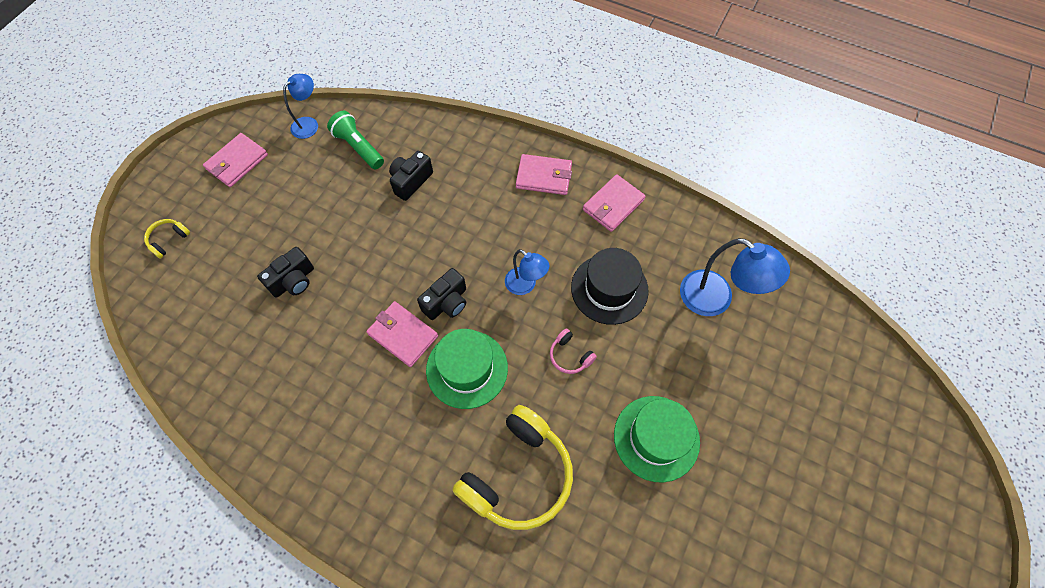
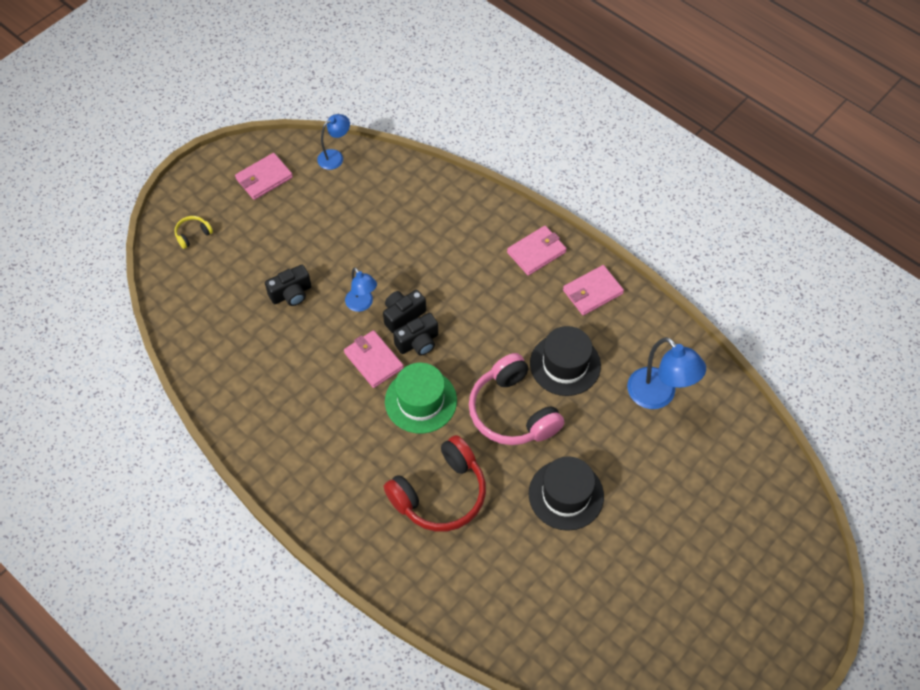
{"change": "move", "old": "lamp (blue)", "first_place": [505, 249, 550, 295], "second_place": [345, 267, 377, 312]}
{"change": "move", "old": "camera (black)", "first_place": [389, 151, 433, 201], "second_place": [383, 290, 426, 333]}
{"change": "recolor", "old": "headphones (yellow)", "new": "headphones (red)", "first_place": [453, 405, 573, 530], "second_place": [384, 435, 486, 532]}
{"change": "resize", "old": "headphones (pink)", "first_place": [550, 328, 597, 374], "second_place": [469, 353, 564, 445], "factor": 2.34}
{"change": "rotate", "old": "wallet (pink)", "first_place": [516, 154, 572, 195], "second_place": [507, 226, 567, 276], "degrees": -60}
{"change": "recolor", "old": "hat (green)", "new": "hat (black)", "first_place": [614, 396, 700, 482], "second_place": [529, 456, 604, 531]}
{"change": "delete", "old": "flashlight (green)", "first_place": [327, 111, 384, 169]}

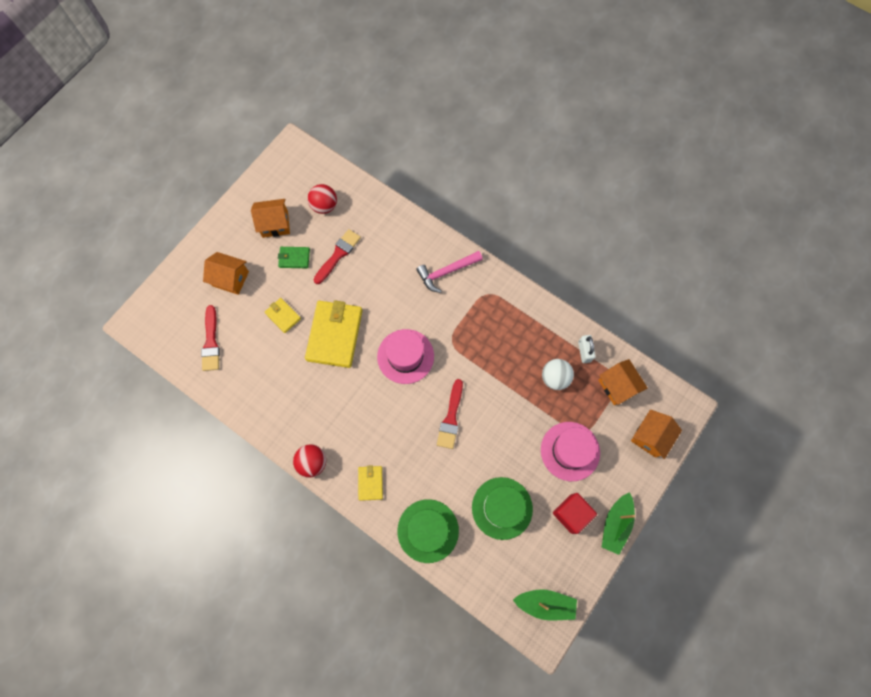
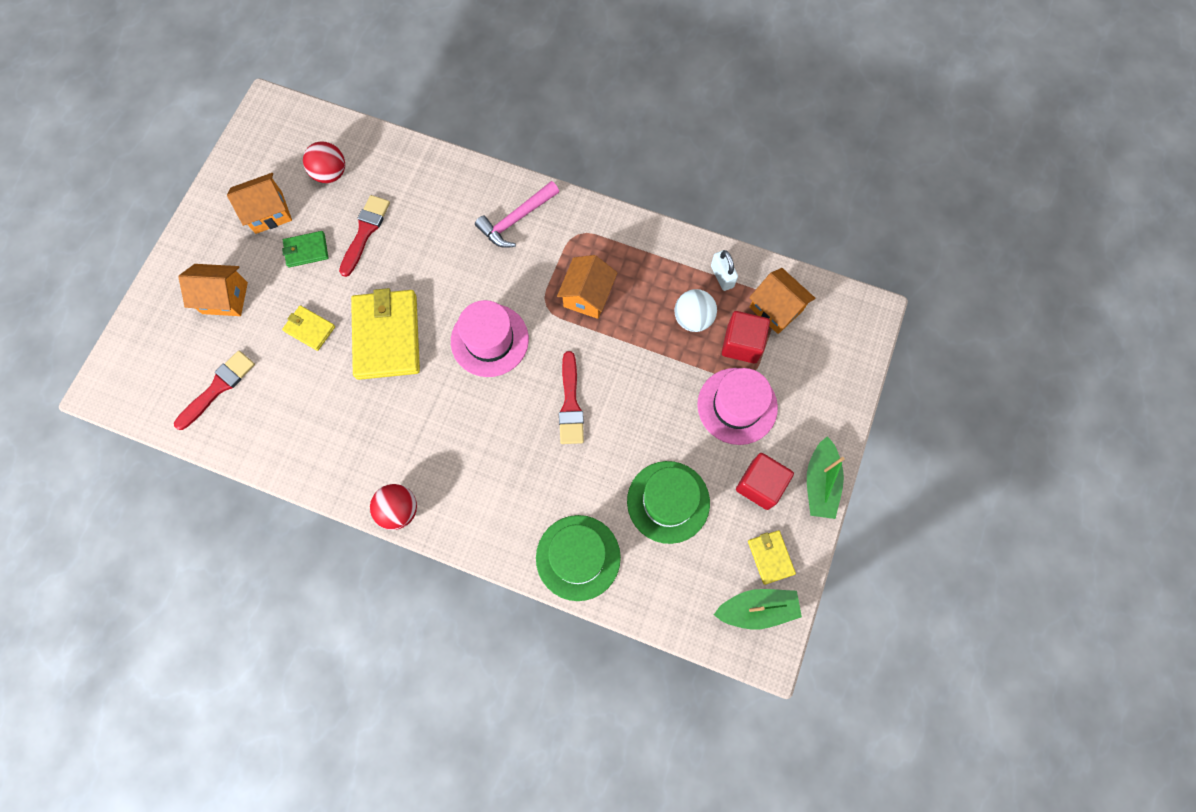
{"change": "rotate", "old": "brush (red)", "first_place": [201, 305, 220, 371], "second_place": [174, 350, 255, 430], "degrees": -120}
{"change": "move", "old": "house (orange)", "first_place": [631, 410, 682, 459], "second_place": [557, 255, 617, 319]}
{"change": "insert", "new": "cube (red)", "second_place": [722, 311, 770, 364]}
{"change": "move", "old": "wallet (yellow)", "first_place": [358, 465, 383, 501], "second_place": [748, 530, 796, 585]}

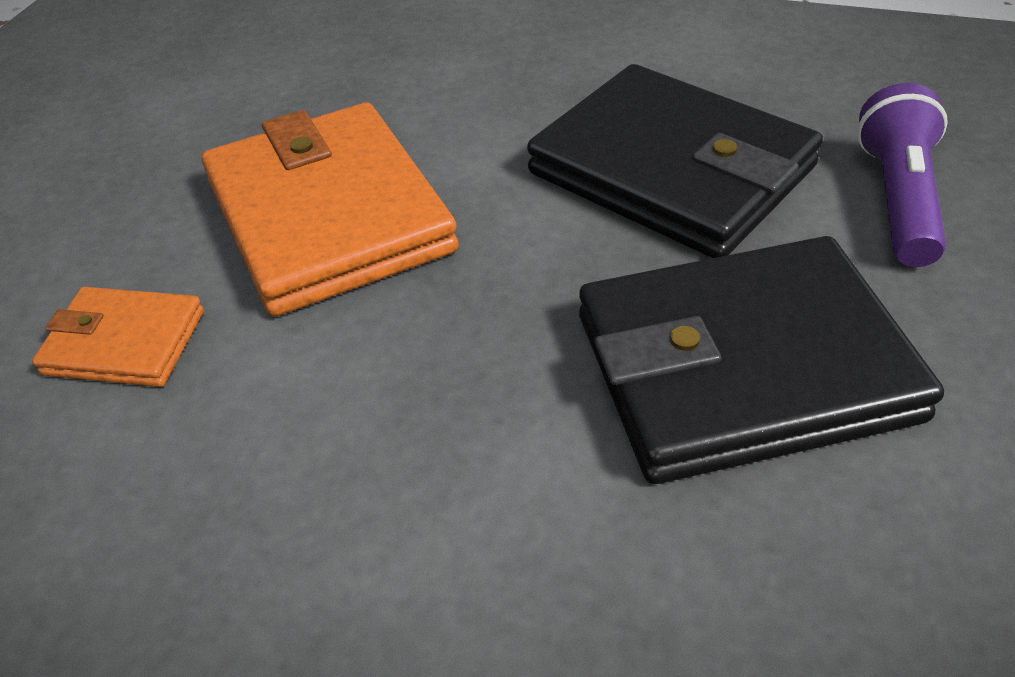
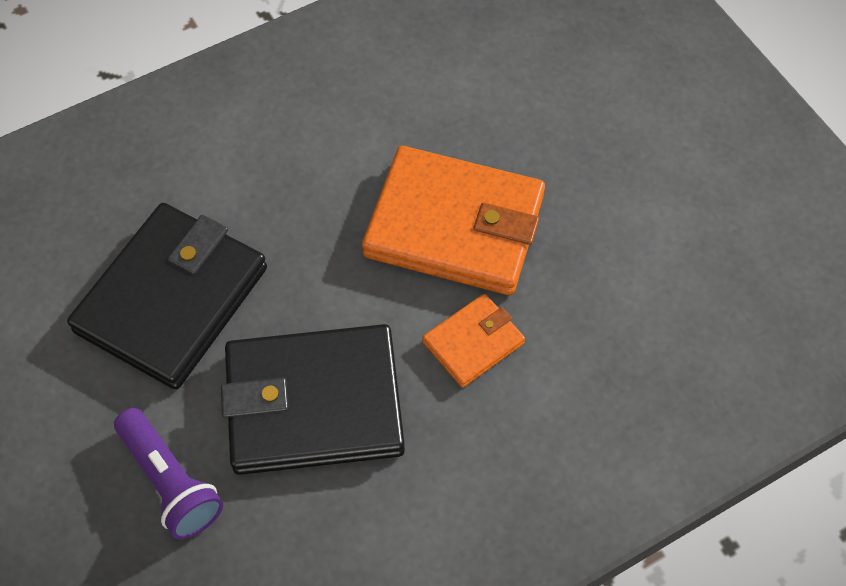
{"change": "move", "old": "wallet (orange)", "first_place": [32, 287, 204, 387], "second_place": [423, 294, 525, 388]}

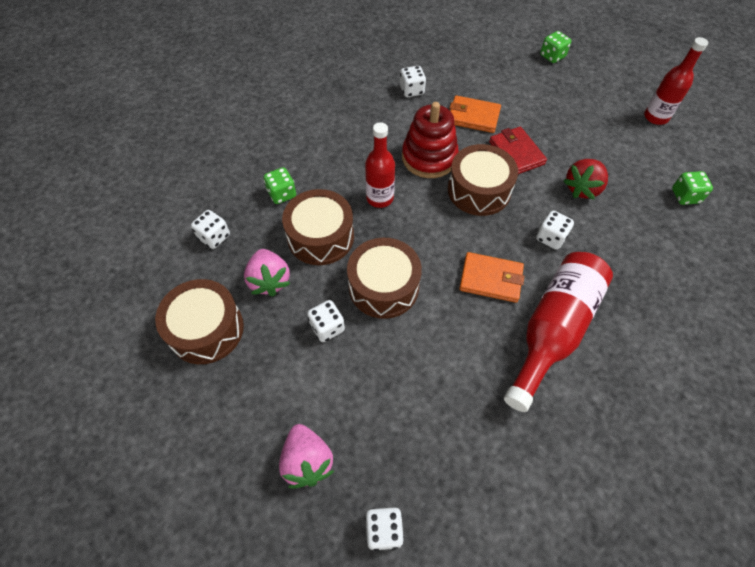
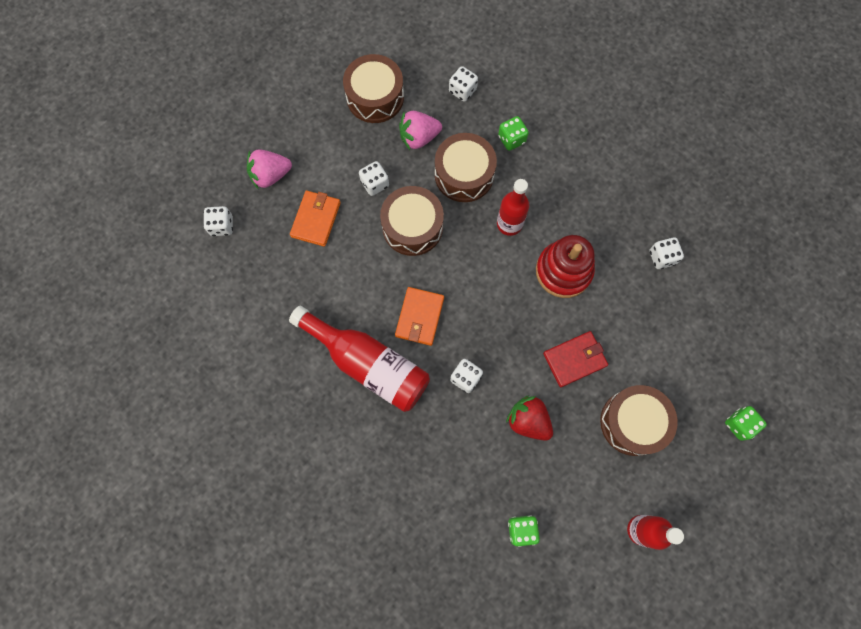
{"change": "move", "old": "wallet (orange)", "first_place": [449, 95, 501, 133], "second_place": [290, 191, 341, 247]}
{"change": "move", "old": "drum (brown)", "first_place": [448, 144, 518, 216], "second_place": [600, 385, 678, 456]}

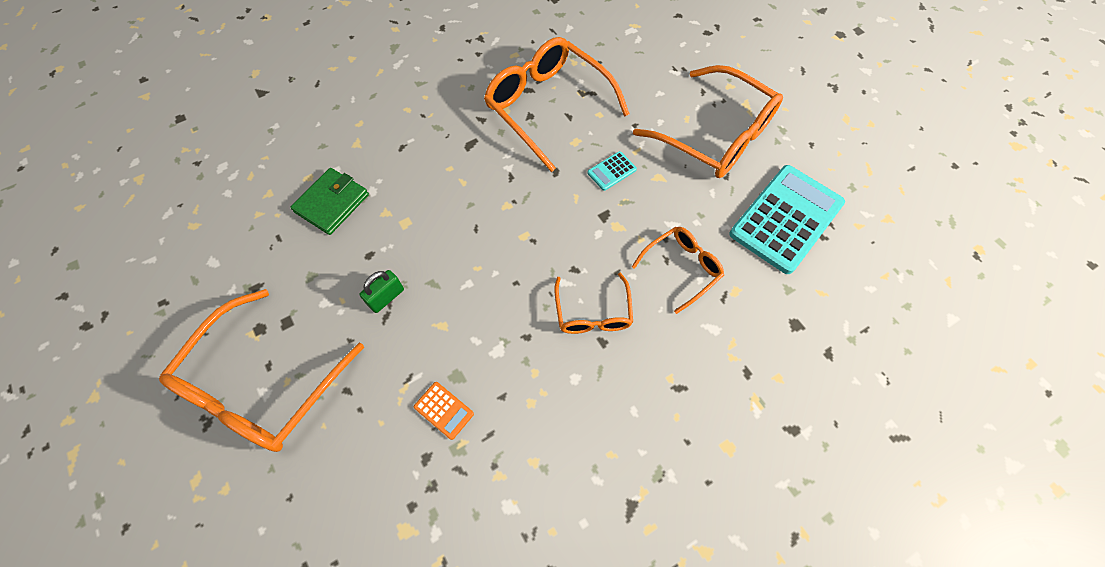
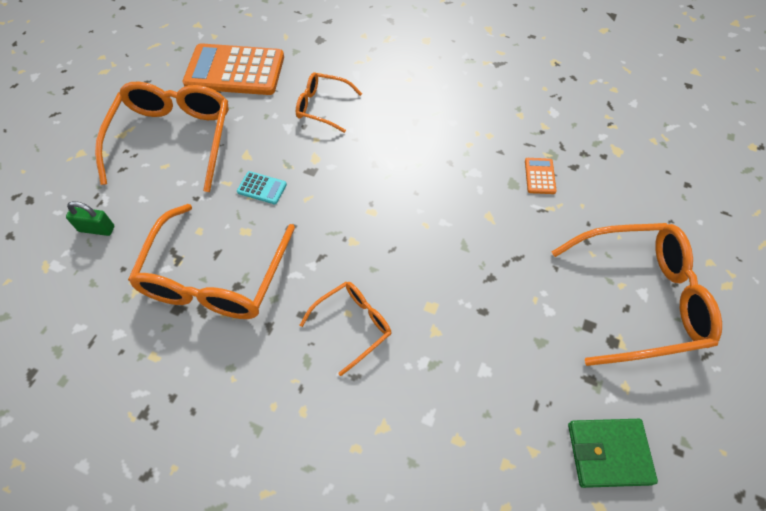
{"change": "move", "old": "padlock (green)", "first_place": [360, 270, 404, 313], "second_place": [66, 201, 114, 236]}
{"change": "recolor", "old": "calculator (turquoise)", "new": "calculator (orange)", "first_place": [730, 165, 845, 274], "second_place": [182, 43, 284, 95]}
{"change": "move", "old": "glasses (orange)", "first_place": [554, 273, 633, 334], "second_place": [300, 282, 391, 376]}
{"change": "move", "old": "wallet (green)", "first_place": [290, 168, 369, 235], "second_place": [568, 419, 658, 488]}

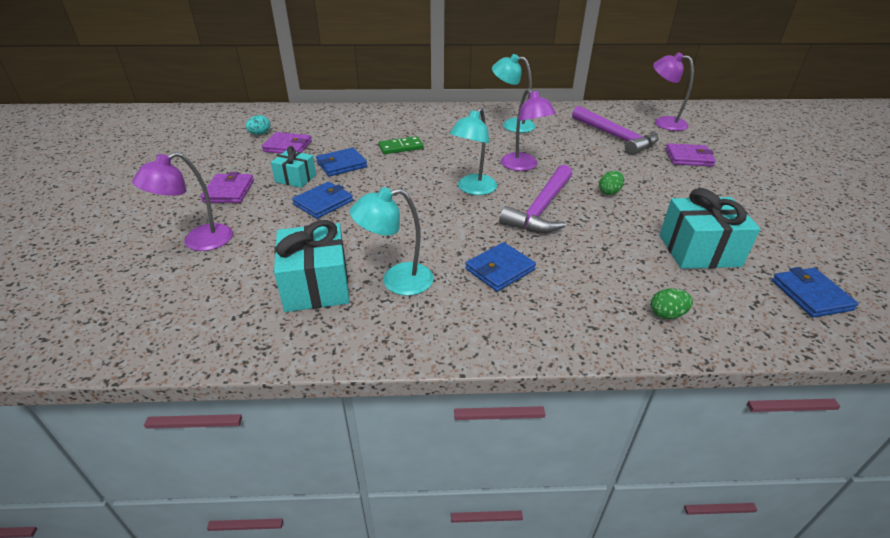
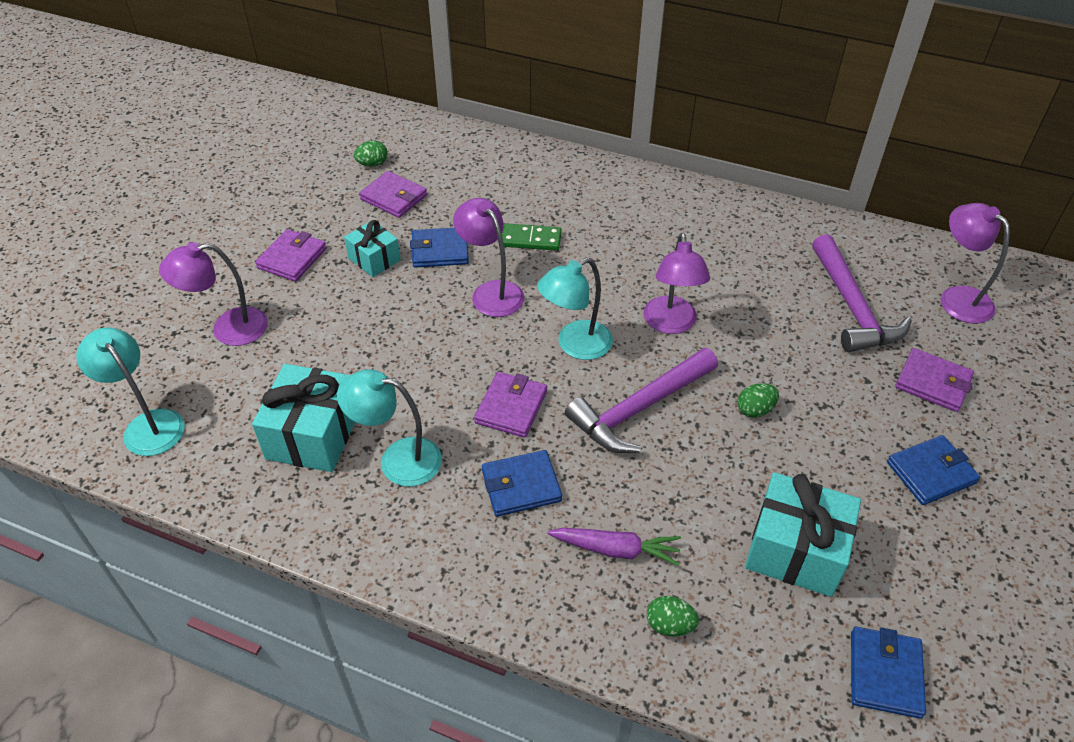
{"change": "move", "old": "lamp (turquoise)", "first_place": [492, 54, 536, 133], "second_place": [76, 328, 185, 456]}
{"change": "recolor", "old": "egg (turquoise)", "new": "egg (green)", "first_place": [246, 115, 270, 135], "second_place": [354, 140, 388, 167]}
{"change": "insert", "new": "lamp (purple)", "second_place": [453, 198, 524, 317]}
{"change": "insert", "new": "wallet (purple)", "second_place": [474, 372, 547, 438]}
{"change": "insert", "new": "carrot (purple)", "second_place": [547, 528, 681, 566]}
{"change": "move", "old": "wallet (blue)", "first_place": [292, 182, 353, 219], "second_place": [887, 435, 980, 505]}

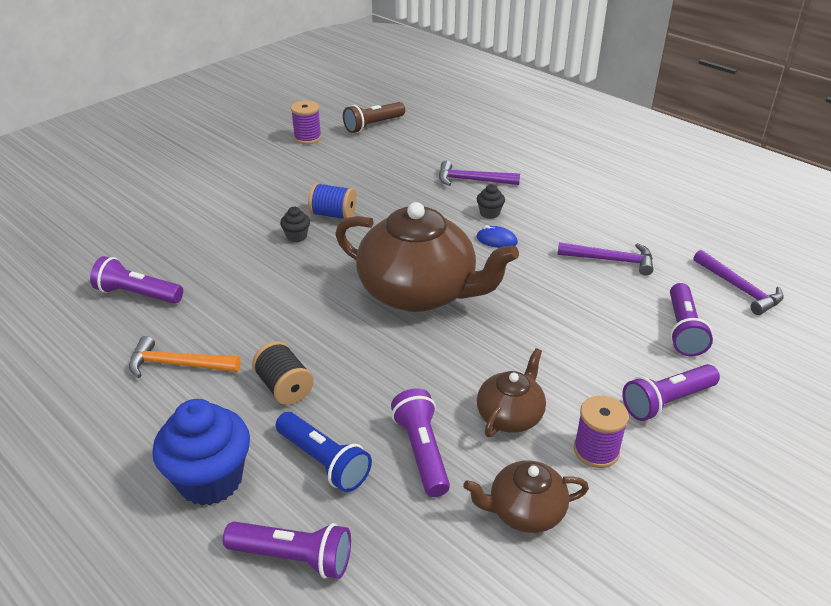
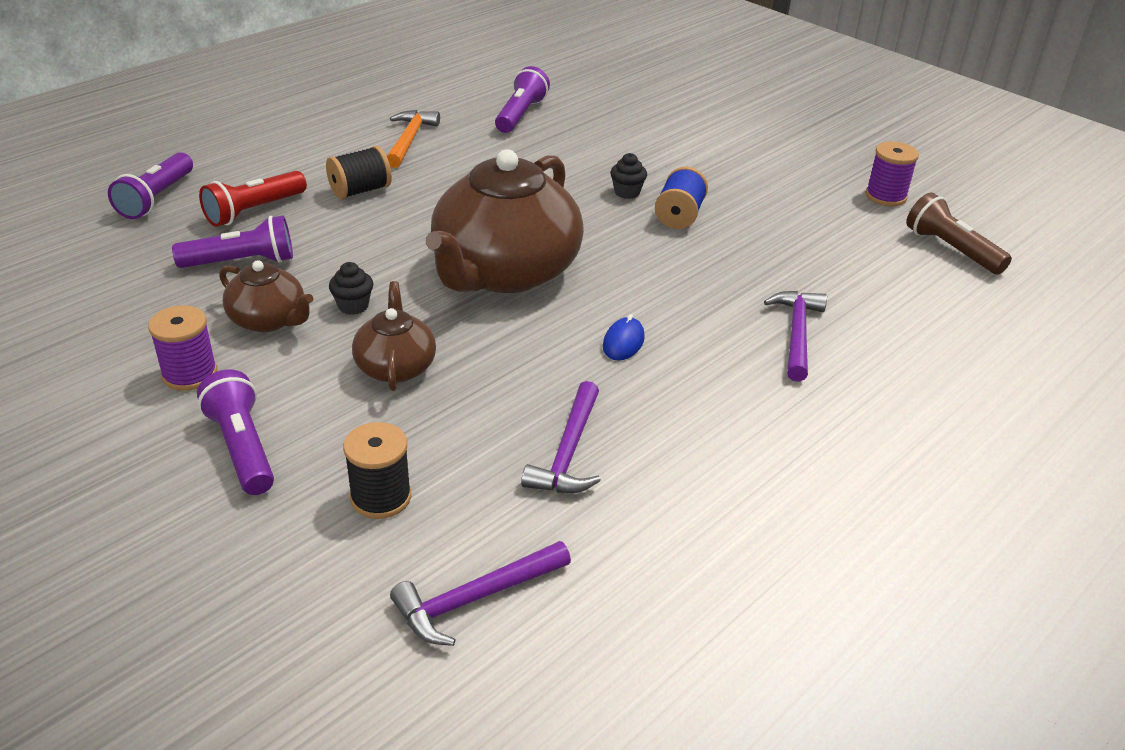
{"change": "recolor", "old": "flashlight (blue)", "new": "flashlight (red)", "first_place": [276, 412, 372, 492], "second_place": [199, 171, 307, 227]}
{"change": "move", "old": "cupcake (black)", "first_place": [477, 184, 505, 219], "second_place": [329, 262, 373, 315]}
{"change": "replace", "old": "flashlight (purple)", "new": "spool (black)", "first_place": [670, 283, 713, 356], "second_place": [343, 422, 411, 519]}
{"change": "move", "old": "teapot (brown)", "first_place": [463, 460, 589, 533], "second_place": [352, 281, 436, 391]}
{"change": "delete", "old": "cupcake (blue)", "first_place": [152, 399, 250, 506]}

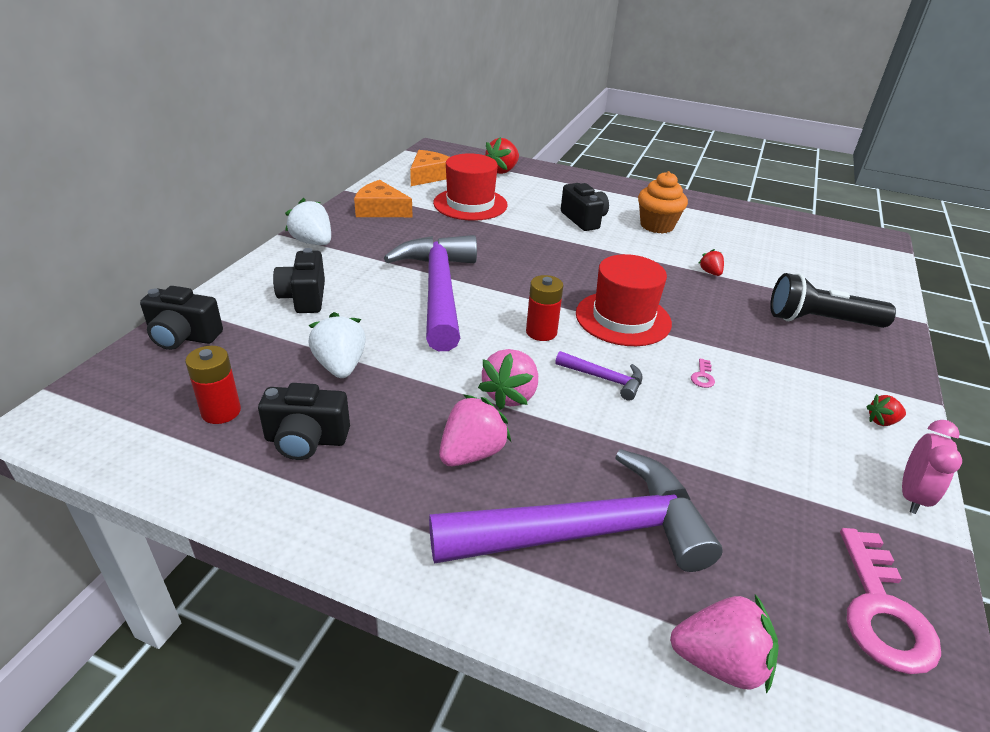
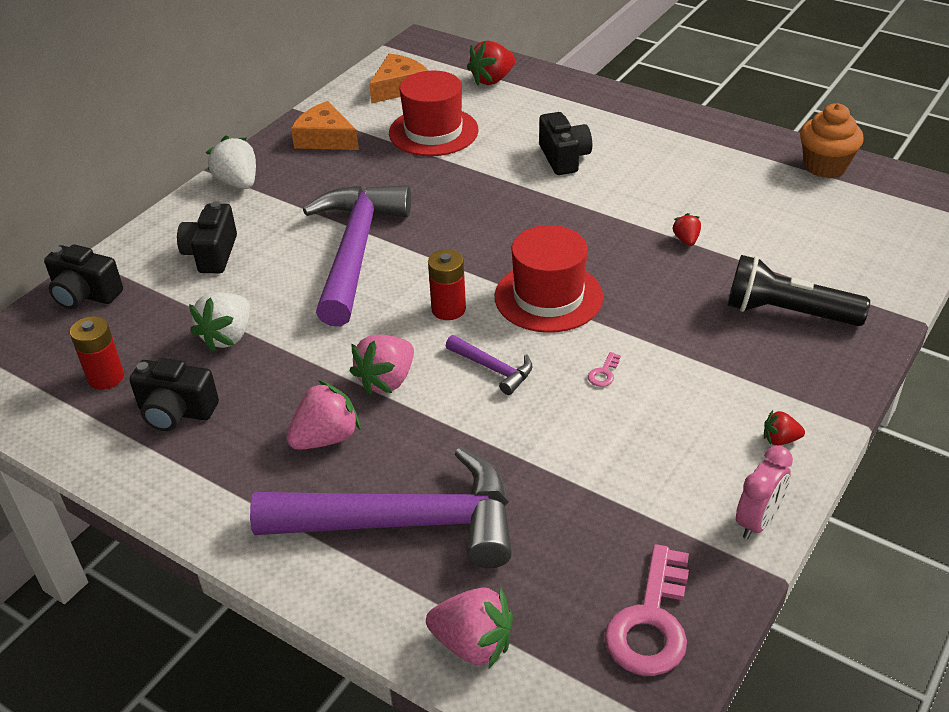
{"change": "rotate", "old": "strawberry (white)", "first_place": [308, 312, 366, 378], "second_place": [189, 292, 250, 351], "degrees": -150}
{"change": "move", "old": "cupcake (orange)", "first_place": [638, 171, 688, 234], "second_place": [800, 103, 864, 178]}

